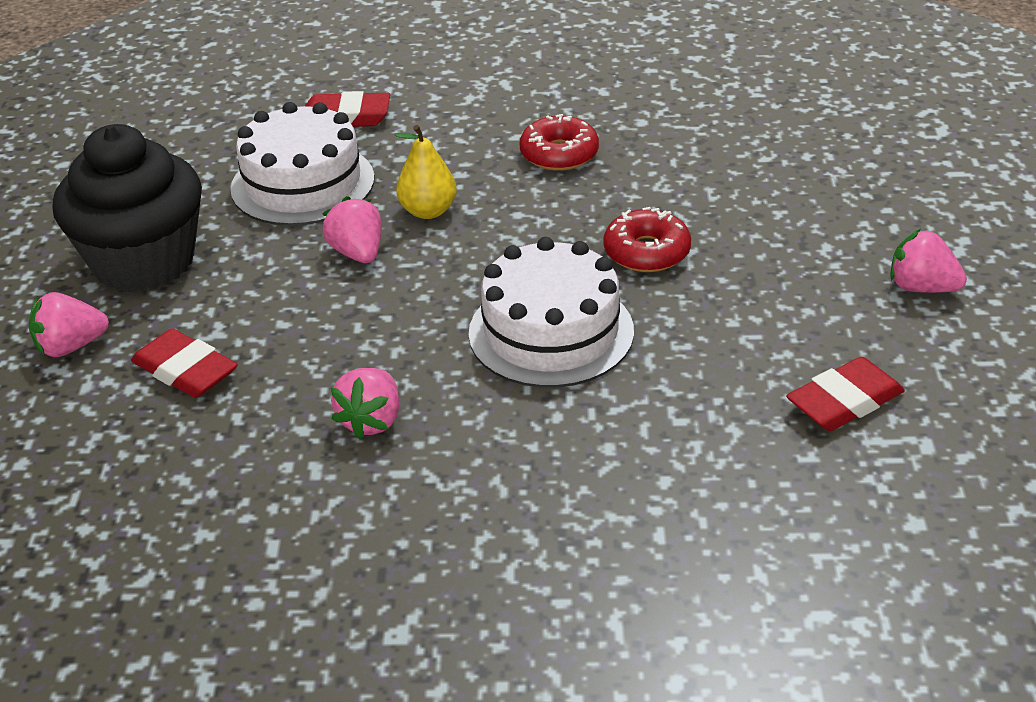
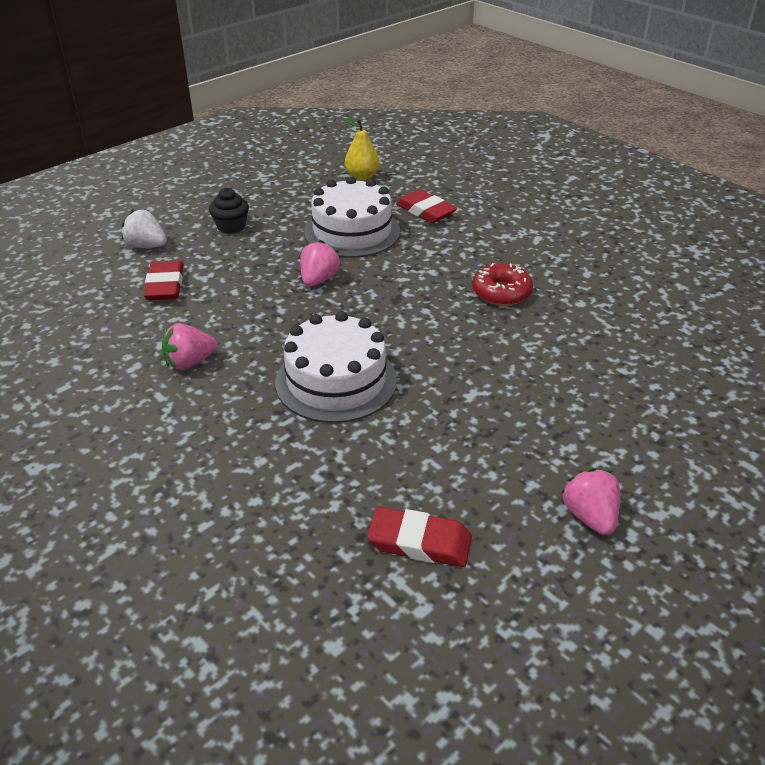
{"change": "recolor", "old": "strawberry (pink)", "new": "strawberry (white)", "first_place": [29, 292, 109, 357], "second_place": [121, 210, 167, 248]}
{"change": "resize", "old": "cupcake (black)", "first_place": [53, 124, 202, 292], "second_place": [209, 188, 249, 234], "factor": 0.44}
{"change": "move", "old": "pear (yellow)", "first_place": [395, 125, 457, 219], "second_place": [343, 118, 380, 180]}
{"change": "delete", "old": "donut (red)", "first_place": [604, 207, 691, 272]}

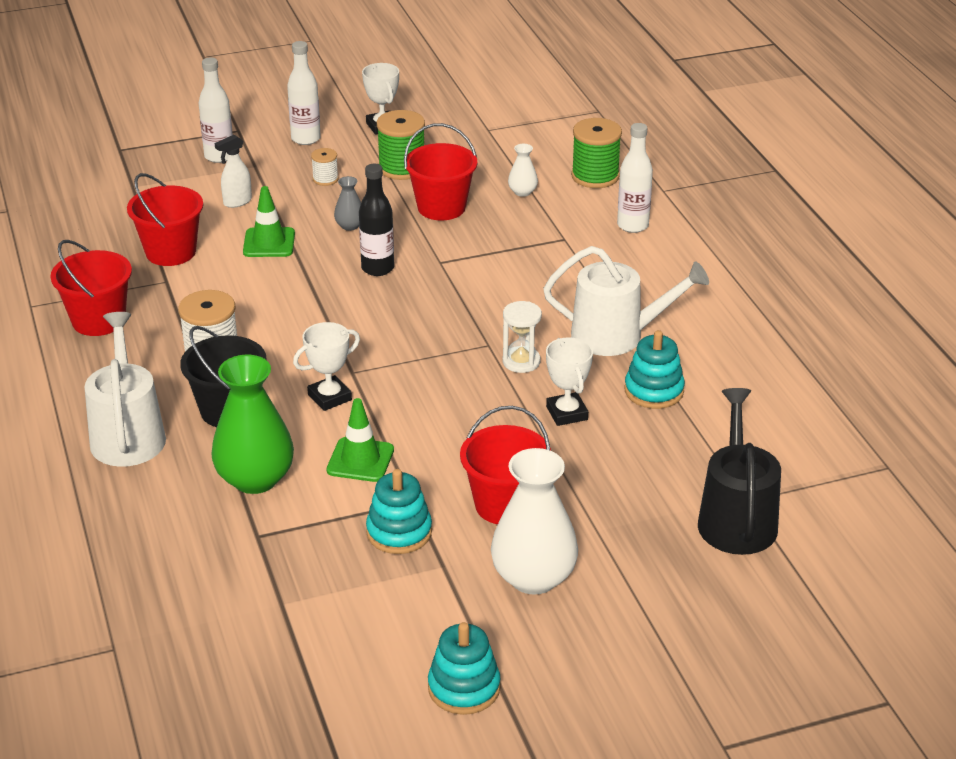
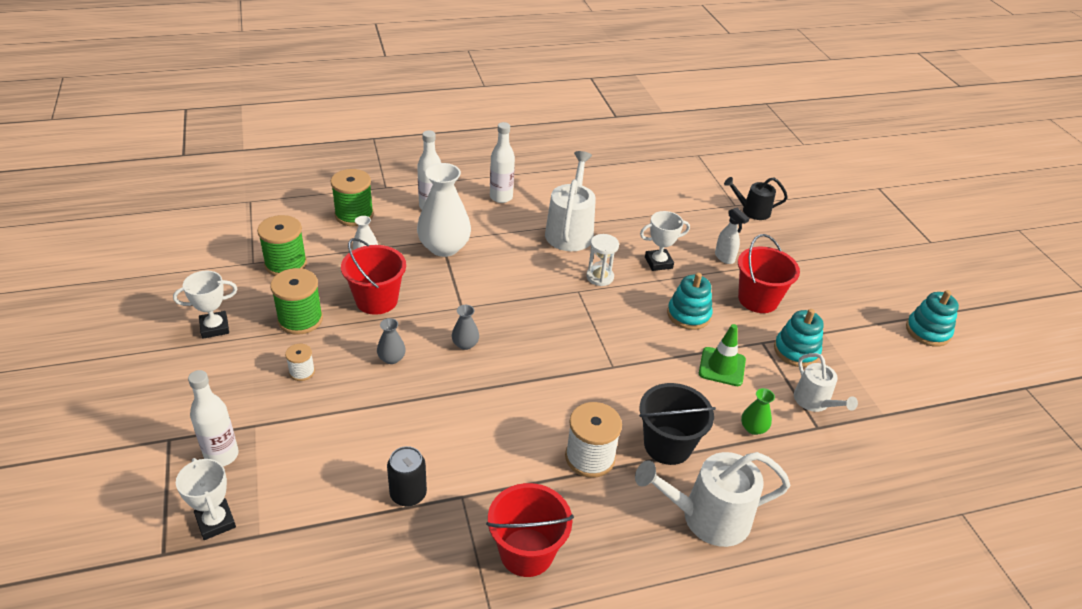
{"change": "move", "old": "trophy (white)", "first_place": [293, 322, 360, 411], "second_place": [176, 458, 236, 540]}
{"change": "insert", "new": "spool (green)", "second_place": [257, 215, 307, 276]}
{"change": "replace", "old": "bucket (red)", "new": "can (black)", "first_place": [127, 173, 203, 266], "second_place": [387, 446, 427, 507]}
{"change": "move", "old": "vase (white)", "first_place": [491, 448, 578, 595], "second_place": [417, 163, 471, 257]}
{"change": "replace", "old": "bottle (black)", "new": "vase (grey)", "first_place": [359, 163, 394, 276], "second_place": [452, 305, 479, 350]}
{"change": "move", "old": "bottle (white)", "first_place": [287, 41, 321, 145], "second_place": [490, 122, 515, 203]}
{"change": "move", "old": "stacking toy (turquoise)", "first_place": [625, 330, 685, 409], "second_place": [667, 273, 713, 330]}
{"change": "move", "old": "spray bottle (white)", "first_place": [215, 135, 252, 208], "second_place": [715, 207, 749, 264]}
{"change": "resize", "old": "watering can (black)", "first_place": [698, 388, 781, 555], "second_place": [724, 177, 788, 220], "factor": 0.6}
{"change": "resize", "old": "vase (green)", "first_place": [211, 355, 294, 494], "second_place": [741, 388, 775, 435], "factor": 0.46}
{"change": "insert", "new": "watering can (white)", "second_place": [794, 353, 858, 412]}
{"change": "delete", "old": "traffic cone (green)", "first_place": [243, 186, 295, 257]}

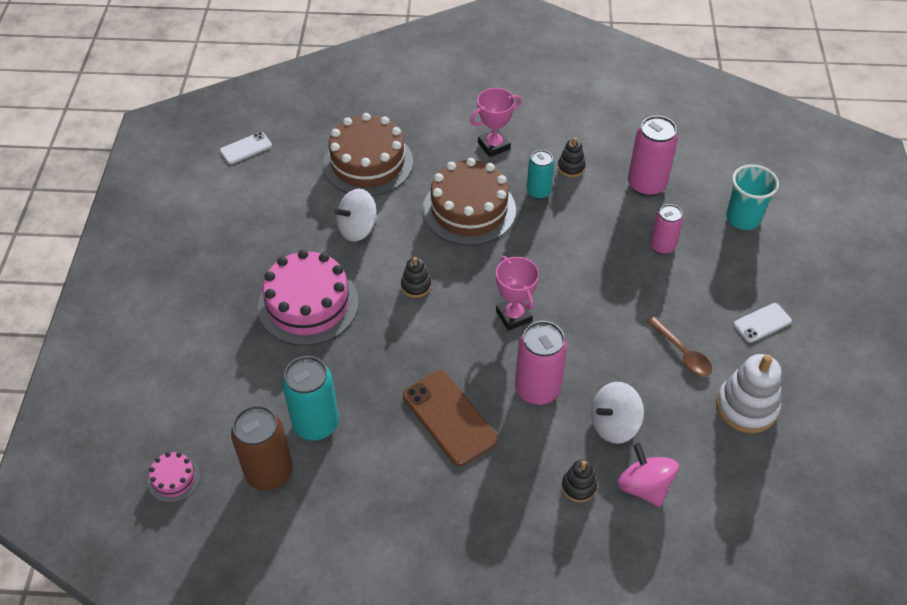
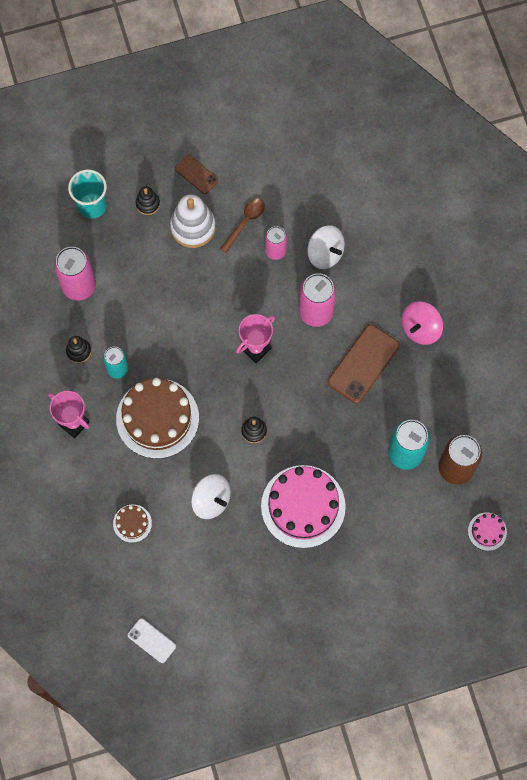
{"change": "resize", "old": "cake (brown)", "first_place": [323, 113, 413, 196], "second_place": [113, 505, 152, 543], "factor": 0.46}
{"change": "move", "old": "stacking toy (black)", "first_place": [562, 459, 597, 502], "second_place": [136, 187, 160, 215]}
{"change": "move", "old": "stacking toy (white)", "first_place": [716, 354, 781, 433], "second_place": [170, 195, 216, 248]}
{"change": "recolor", "old": "phone (white)", "new": "phone (brown)", "first_place": [733, 303, 792, 343], "second_place": [175, 155, 218, 194]}
{"change": "move", "old": "can (pink)", "first_place": [650, 204, 683, 255], "second_place": [265, 226, 287, 260]}
{"change": "move", "old": "spinning top (pink)", "first_place": [617, 443, 679, 507], "second_place": [402, 301, 443, 345]}

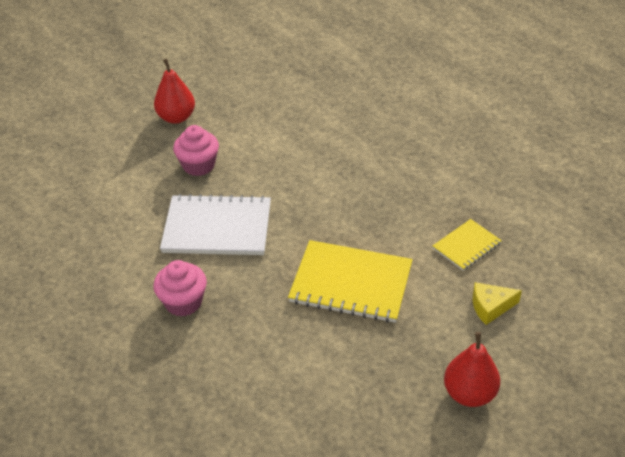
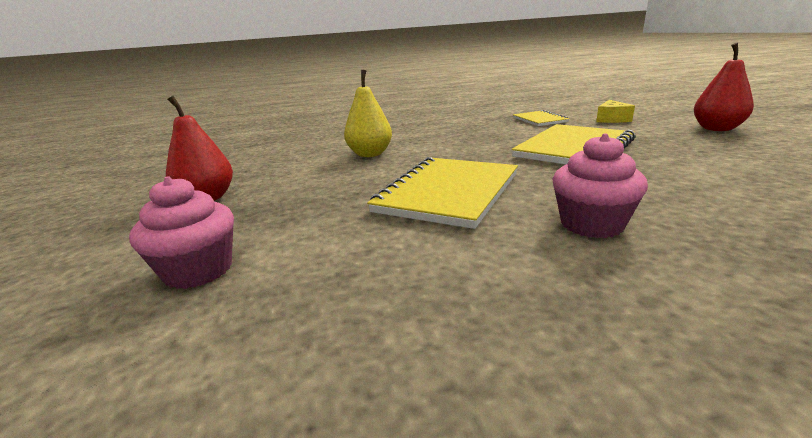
{"change": "move", "old": "cupcake (pink)", "first_place": [173, 125, 219, 176], "second_place": [129, 176, 234, 289]}
{"change": "insert", "new": "pear (yellow)", "second_place": [344, 70, 392, 157]}
{"change": "recolor", "old": "notebook (white)", "new": "notebook (yellow)", "first_place": [160, 194, 271, 255], "second_place": [367, 157, 518, 229]}

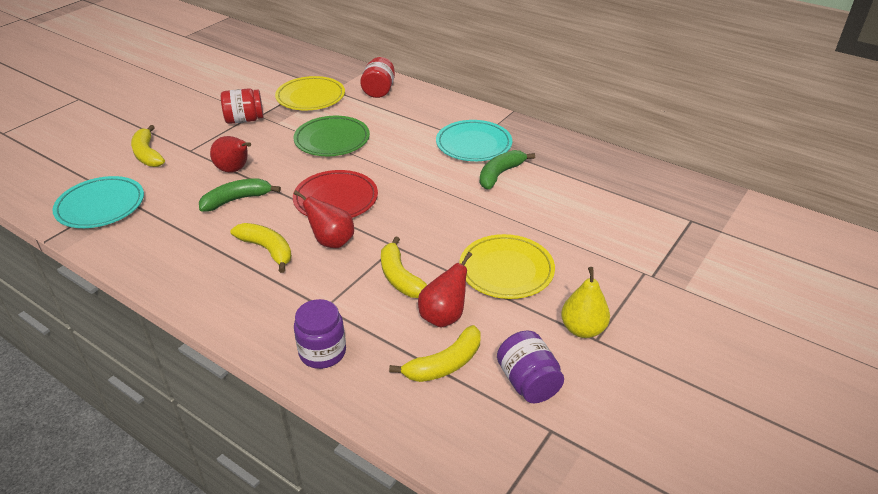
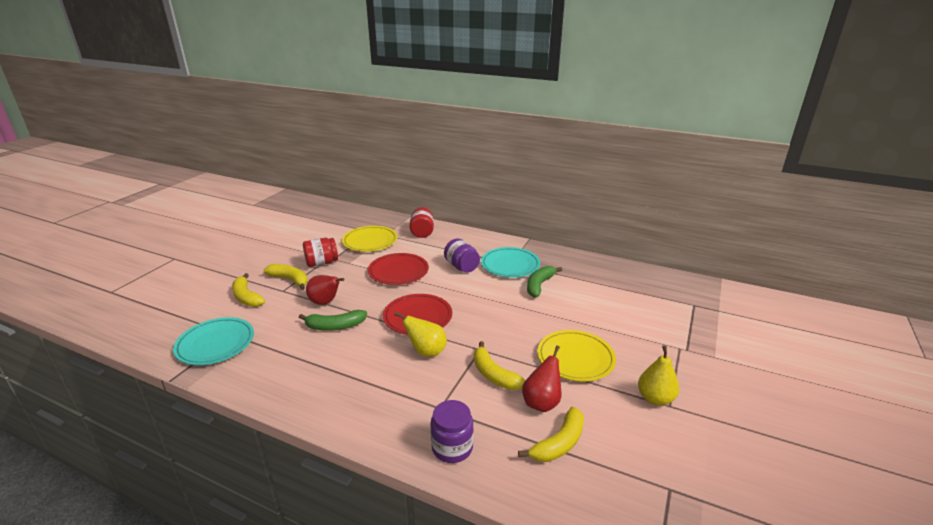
{"change": "move", "old": "banana (yellow)", "first_place": [230, 223, 292, 273], "second_place": [263, 264, 308, 290]}
{"change": "rotate", "old": "banana (green)", "first_place": [199, 178, 281, 212], "second_place": [299, 310, 367, 331], "degrees": -150}
{"change": "recolor", "old": "plate (green)", "new": "plate (red)", "first_place": [293, 116, 370, 156], "second_place": [368, 253, 429, 285]}
{"change": "recolor", "old": "pear (red)", "new": "pear (yellow)", "first_place": [294, 190, 354, 248], "second_place": [394, 312, 447, 357]}
{"change": "move", "old": "jar (purple)", "first_place": [497, 331, 564, 403], "second_place": [444, 238, 480, 273]}

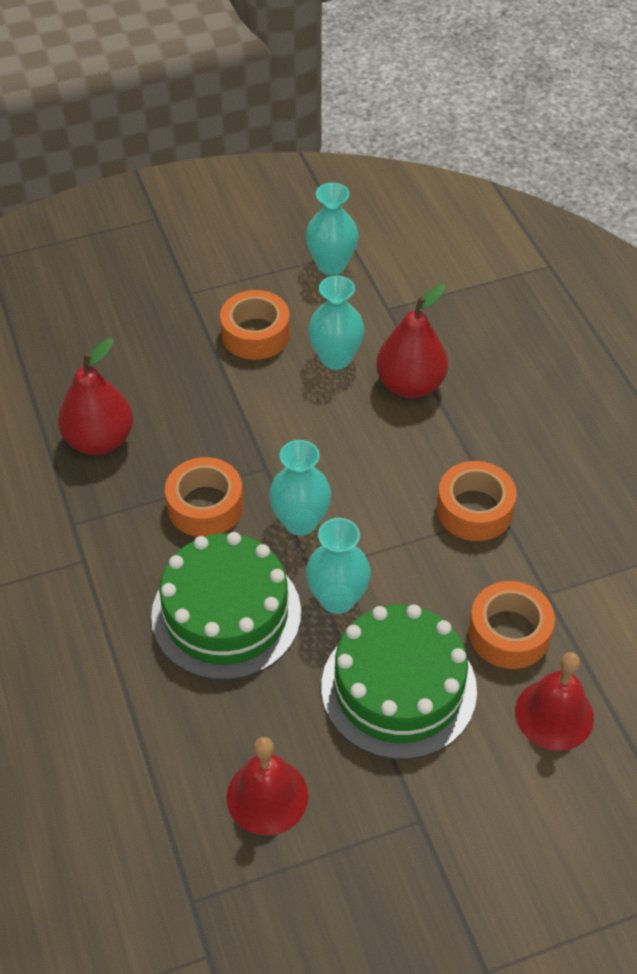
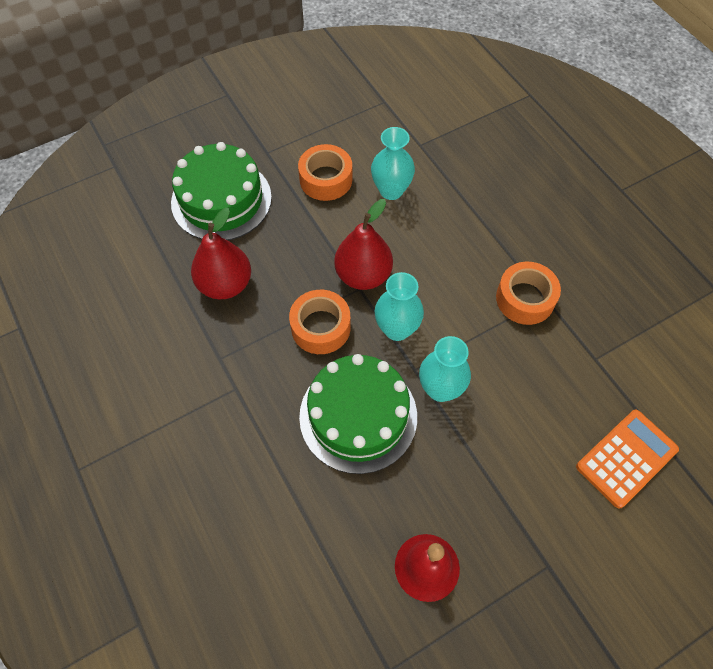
{"change": "move", "old": "cake (green)", "first_place": [322, 604, 477, 760], "second_place": [171, 142, 272, 240]}
{"change": "move", "old": "pear (red)", "first_place": [376, 284, 448, 398], "second_place": [334, 199, 393, 290]}
{"change": "replace", "old": "bell (red)", "new": "calculator (orange)", "first_place": [515, 652, 594, 751], "second_place": [576, 410, 679, 508]}
{"change": "delete", "old": "vase (turquoise)", "first_place": [306, 183, 359, 275]}
{"change": "delete", "old": "tape (orange)", "first_place": [469, 581, 555, 669]}

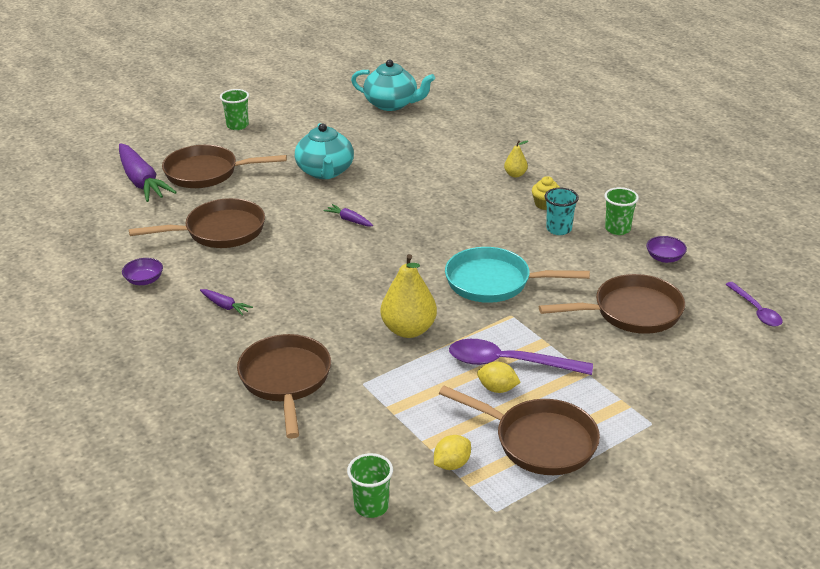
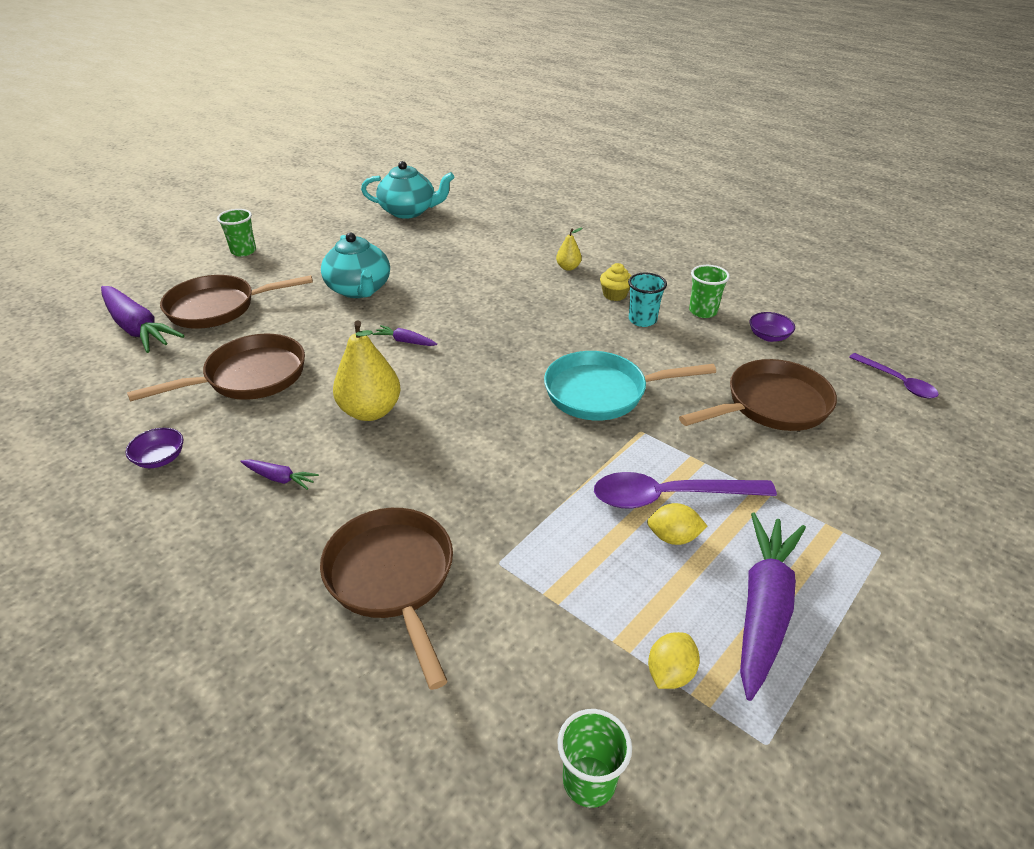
{"change": "move", "old": "pear (yellow)", "first_place": [381, 254, 437, 338], "second_place": [333, 321, 401, 421]}
{"change": "replace", "old": "pan (brown)", "new": "carrot (purple)", "first_place": [439, 386, 600, 475], "second_place": [740, 512, 806, 701]}

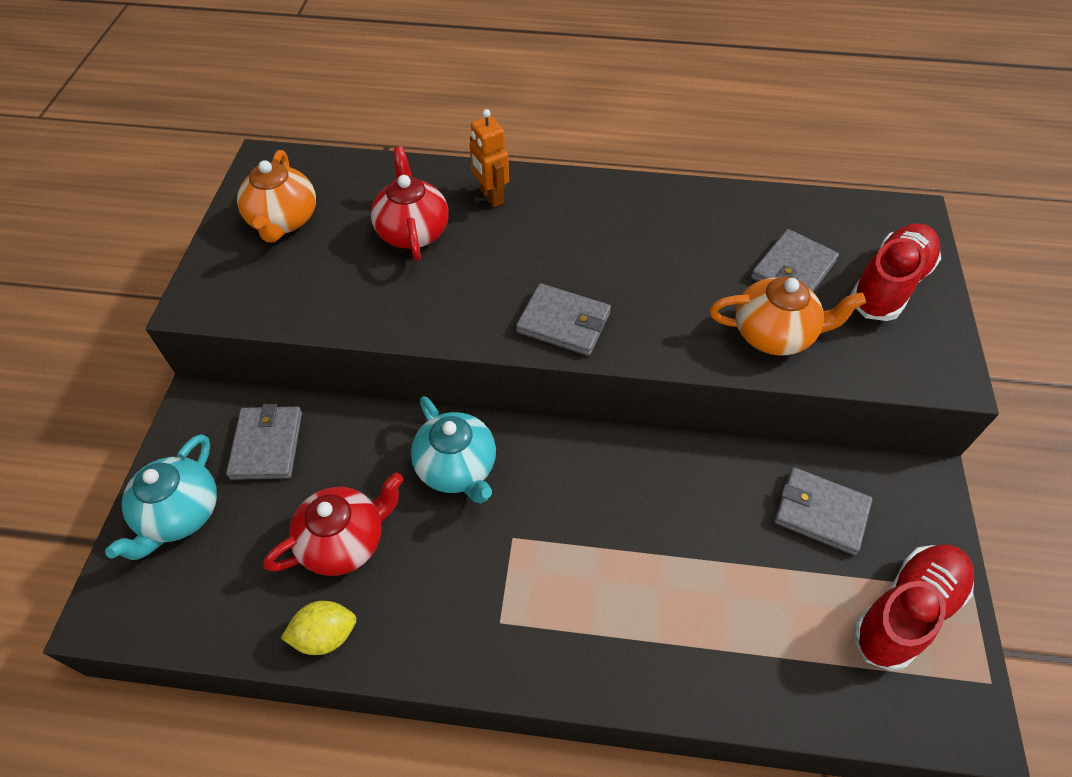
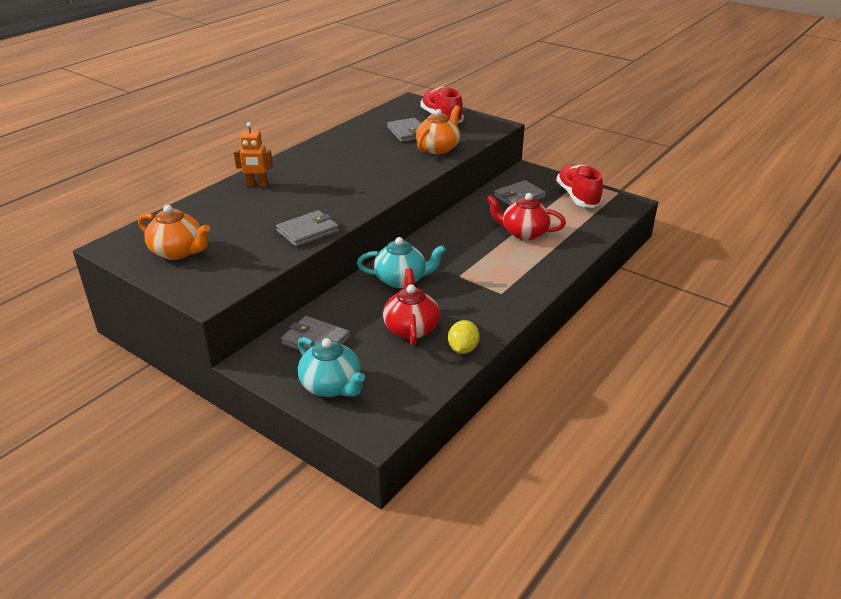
{"change": "move", "old": "wallet (grey)", "first_place": [516, 283, 611, 356], "second_place": [276, 210, 339, 247]}
{"change": "move", "old": "teapot (red)", "first_place": [371, 147, 449, 260], "second_place": [487, 193, 566, 240]}

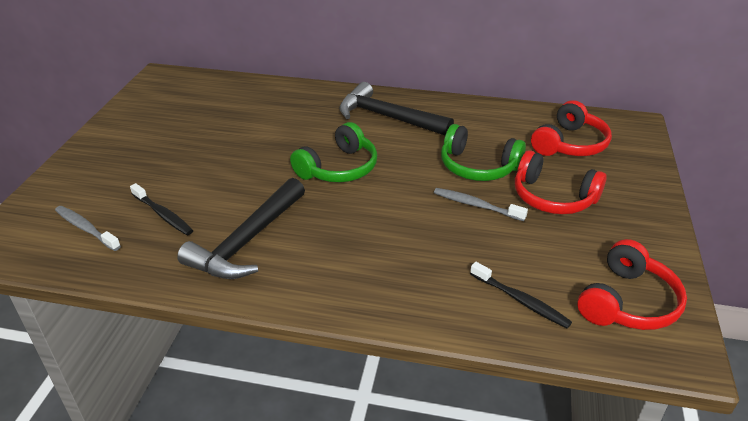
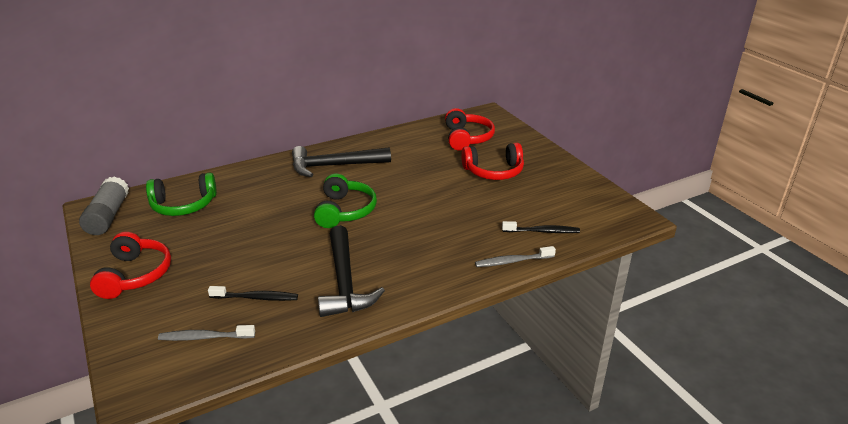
{"change": "insert", "new": "glue stick (grey)", "second_place": [79, 176, 129, 235]}
{"change": "move", "old": "headphones (red)", "first_place": [577, 239, 687, 330], "second_place": [90, 232, 171, 299]}
{"change": "move", "old": "headphones (green)", "first_place": [441, 124, 526, 181], "second_place": [146, 173, 217, 216]}
{"change": "move", "old": "toothbrush (grey)", "first_place": [434, 188, 528, 221], "second_place": [475, 246, 556, 267]}

